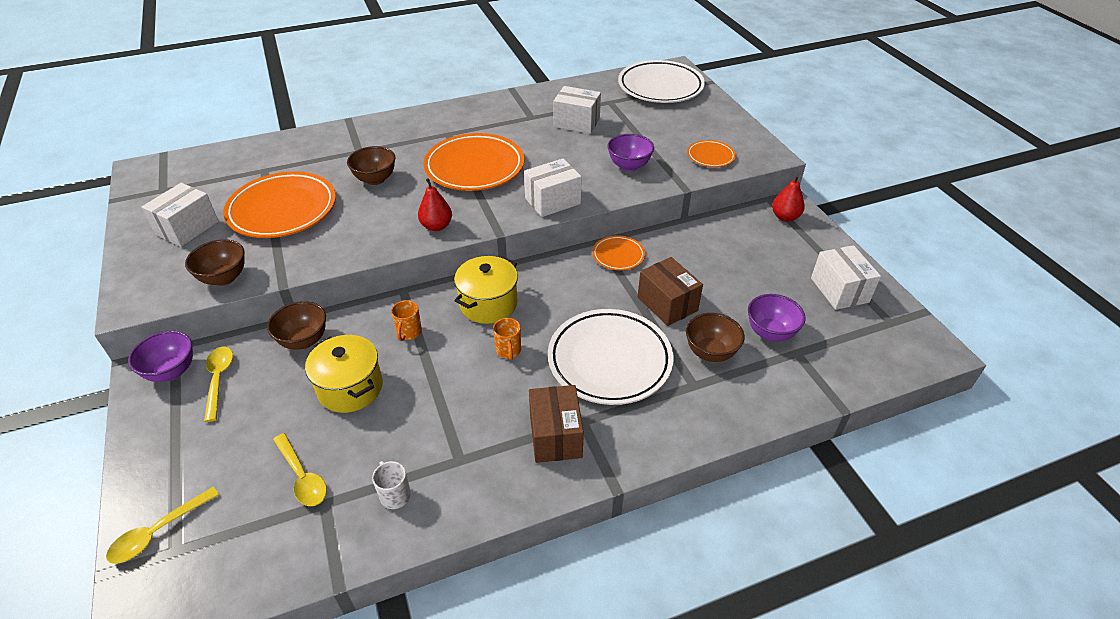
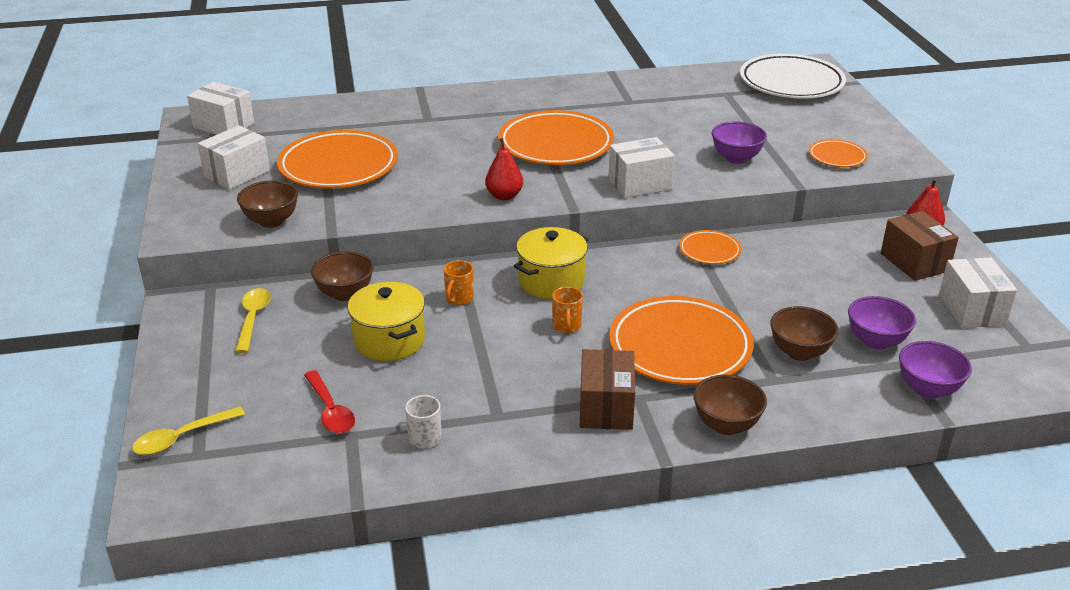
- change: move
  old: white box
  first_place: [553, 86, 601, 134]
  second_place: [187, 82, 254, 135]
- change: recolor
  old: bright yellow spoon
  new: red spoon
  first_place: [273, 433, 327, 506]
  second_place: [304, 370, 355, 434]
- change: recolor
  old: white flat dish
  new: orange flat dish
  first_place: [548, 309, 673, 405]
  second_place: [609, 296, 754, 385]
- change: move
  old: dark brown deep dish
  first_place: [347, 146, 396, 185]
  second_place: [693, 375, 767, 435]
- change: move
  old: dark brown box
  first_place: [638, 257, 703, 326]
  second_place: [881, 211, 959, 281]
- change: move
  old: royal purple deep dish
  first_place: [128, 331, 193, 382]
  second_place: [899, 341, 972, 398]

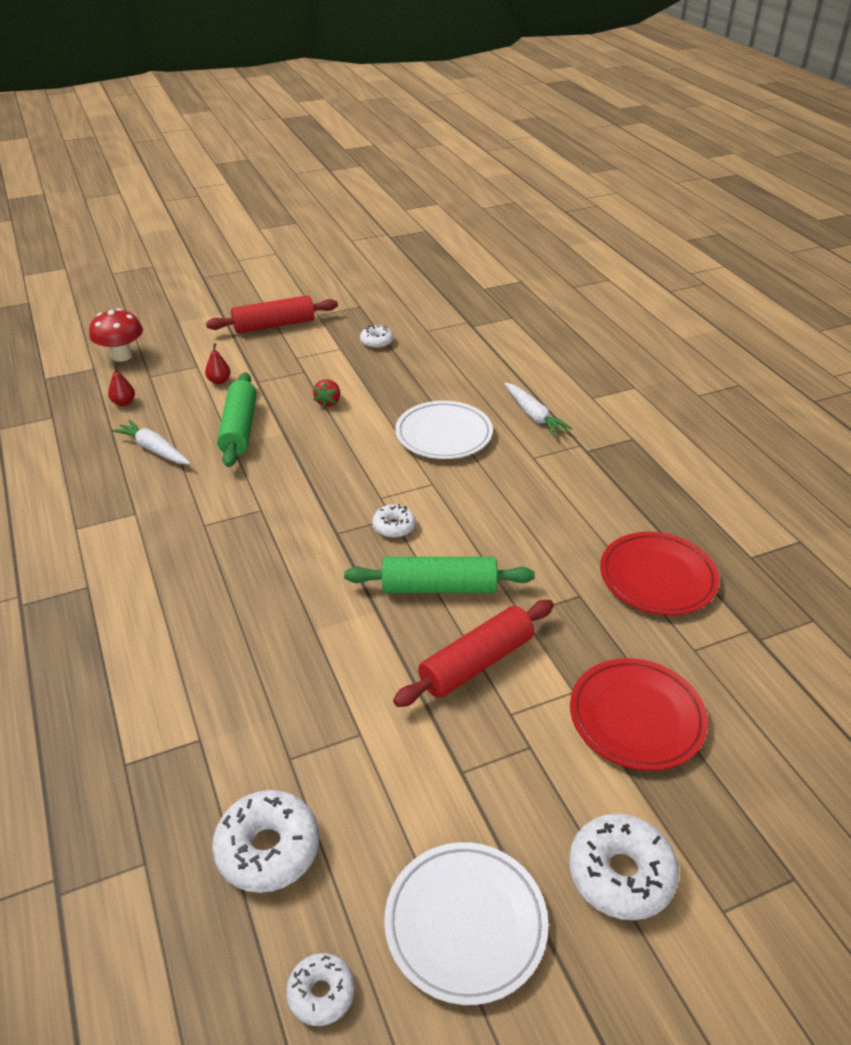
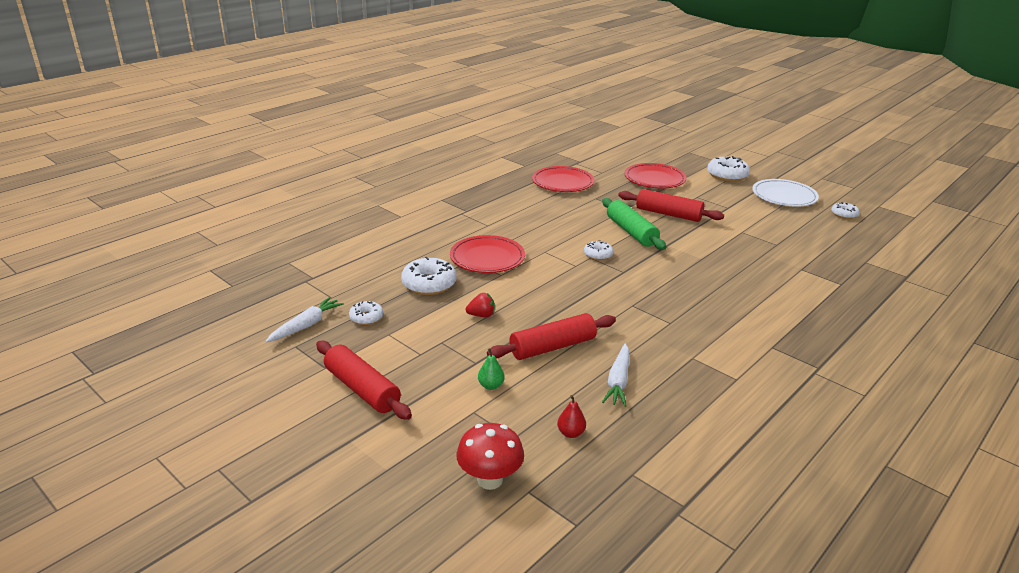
- change: move
  old: white carrot
  first_place: [504, 383, 572, 436]
  second_place: [265, 297, 344, 343]
- change: move
  old: white glazed donut
  first_place: [212, 790, 319, 893]
  second_place: [401, 257, 456, 295]
- change: recolor
  old: white flat dish
  new: red flat dish
  first_place: [395, 401, 493, 459]
  second_place: [450, 235, 525, 273]
- change: recolor
  old: red pear fruit
  new: green pear fruit
  first_place: [205, 343, 231, 384]
  second_place: [478, 348, 505, 390]
- change: recolor
  old: green rolling pin
  new: red rolling pin
  first_place: [217, 372, 257, 467]
  second_place: [487, 313, 616, 360]

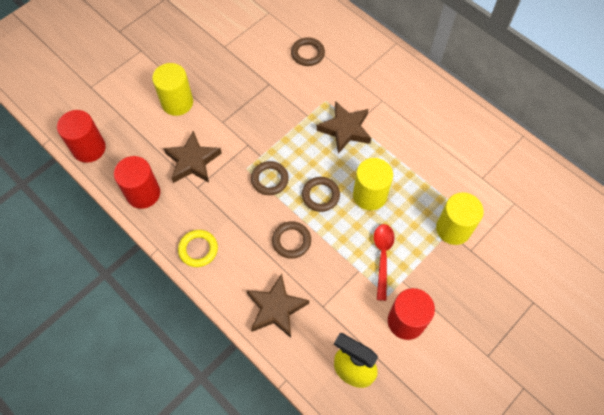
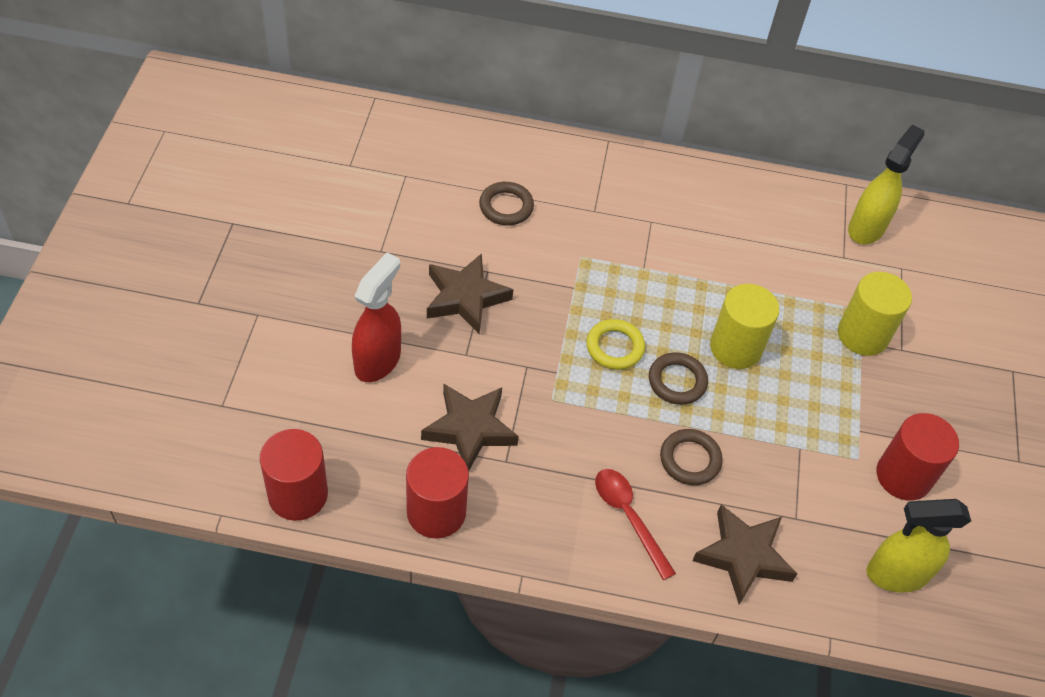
- change: replace
  old: bright yellow cylinder
  new: red spray bottle
  first_place: [152, 63, 193, 116]
  second_place: [352, 253, 401, 382]
- change: move
  old: dark brown star
  first_place: [316, 101, 371, 154]
  second_place: [427, 253, 513, 334]
- change: move
  old: bright yellow ring
  first_place: [178, 230, 218, 267]
  second_place: [586, 319, 645, 370]
- change: move
  old: red spoon
  first_place: [374, 224, 394, 301]
  second_place: [595, 469, 676, 580]
- change: insert
  new: bright yellow spray bottle
  second_place: [848, 124, 924, 245]
- change: delete
  old: dark brown ring
  first_place: [251, 161, 289, 195]

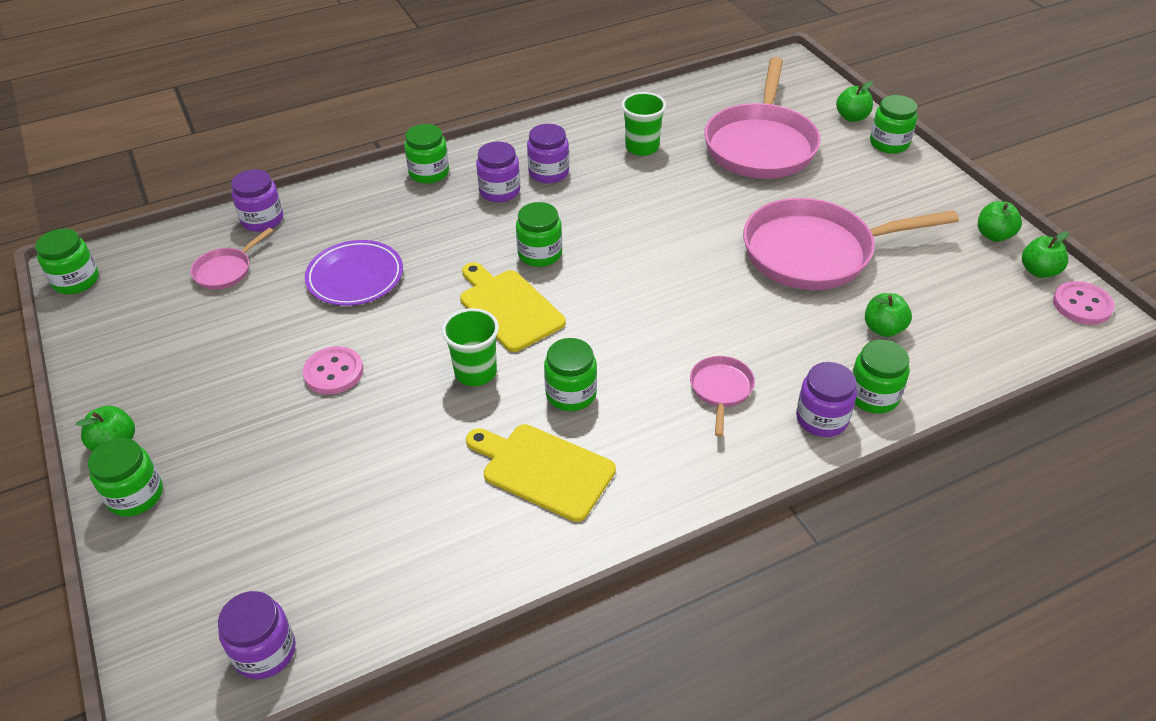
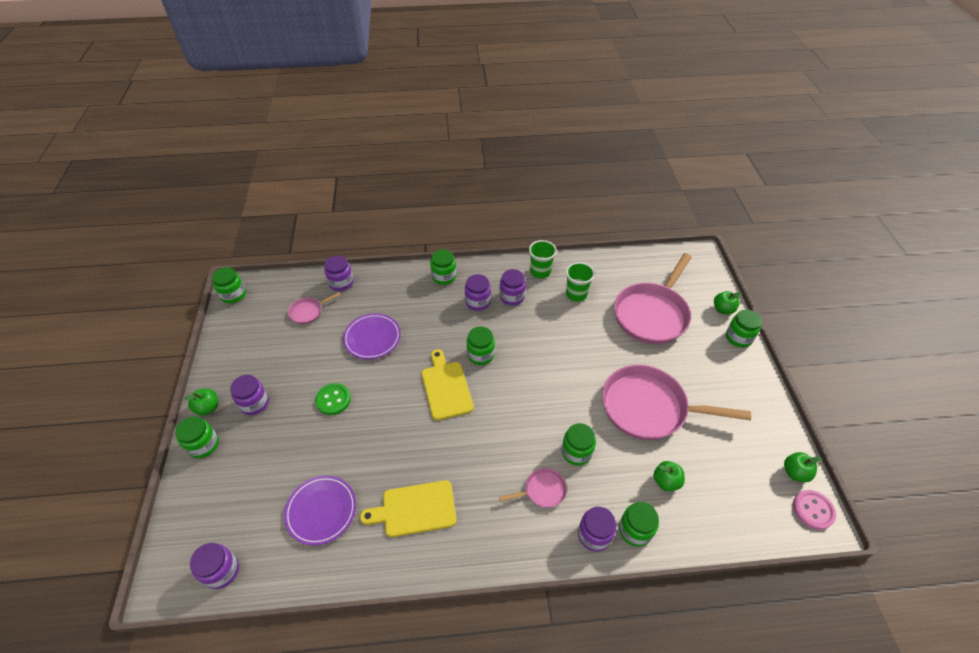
- change: insert
  new: royal purple jar
  second_place: [230, 375, 269, 415]
- change: insert
  new: royal purple flat dish
  second_place: [284, 475, 356, 545]
- change: recolor
  old: pink button
  new: green button
  first_place: [303, 346, 363, 394]
  second_place: [315, 383, 351, 415]
- change: rotate
  old: bright yellow chopping board
  first_place: [466, 424, 616, 522]
  second_place: [360, 480, 456, 537]
  degrees: -60
- change: rotate
  old: pink frying pan
  first_place: [690, 356, 755, 437]
  second_place: [499, 468, 567, 508]
  degrees: 45
- change: move
  old: green cup
  first_place: [442, 308, 499, 386]
  second_place: [529, 240, 557, 279]
- change: move
  old: green jar
  first_place: [544, 338, 597, 411]
  second_place: [562, 423, 596, 466]
- change: delete
  old: green apple fruit
  first_place: [978, 201, 1022, 242]

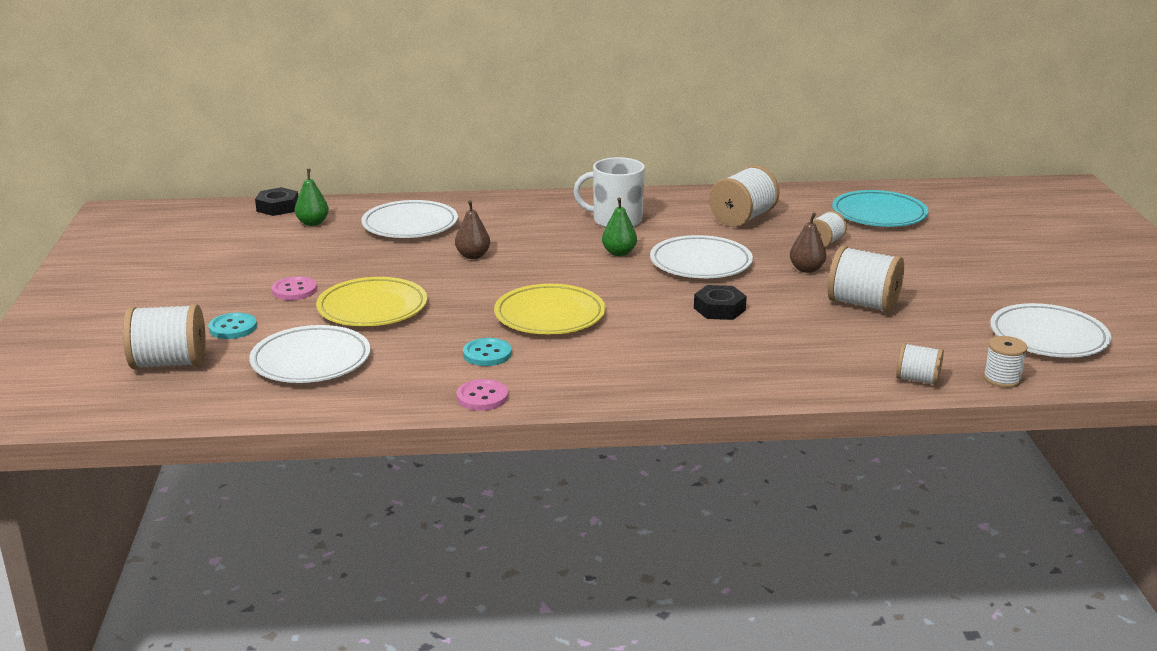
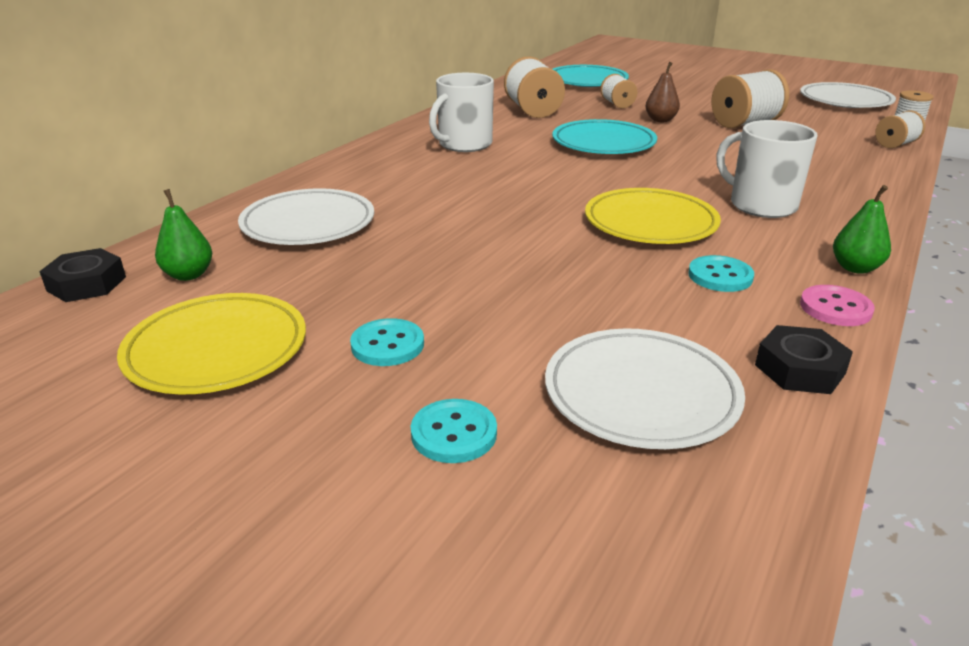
- change: move
  old: bright yellow flat dish
  first_place: [316, 277, 427, 326]
  second_place: [117, 293, 306, 394]
- change: recolor
  old: pink button
  new: turquoise button
  first_place: [272, 276, 317, 300]
  second_place: [350, 318, 424, 366]
- change: recolor
  old: white flat dish
  new: turquoise flat dish
  first_place: [650, 235, 753, 278]
  second_place: [552, 119, 657, 154]
- change: insert
  new: white coffee mug
  second_place: [716, 120, 818, 218]
- change: move
  old: jet-black hex nut
  first_place: [694, 285, 747, 320]
  second_place: [755, 325, 853, 394]
- change: move
  old: green pear fruit
  first_place: [602, 198, 637, 256]
  second_place: [833, 185, 891, 274]
- change: delete
  old: white reel of thread
  first_place: [123, 304, 206, 369]
- change: delete
  old: dark brown pear fruit
  first_place: [455, 200, 490, 259]

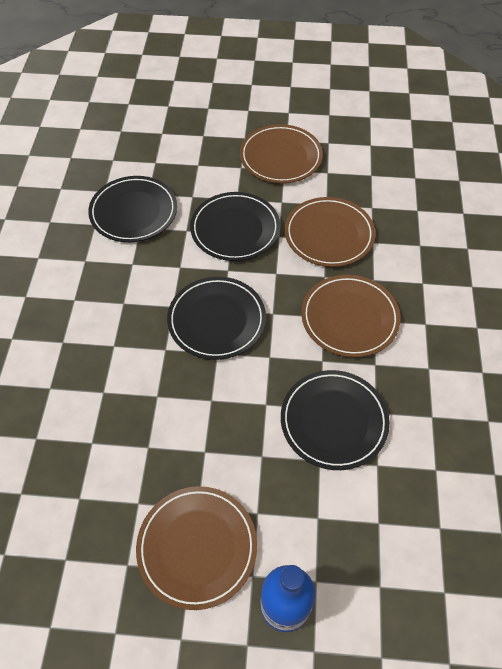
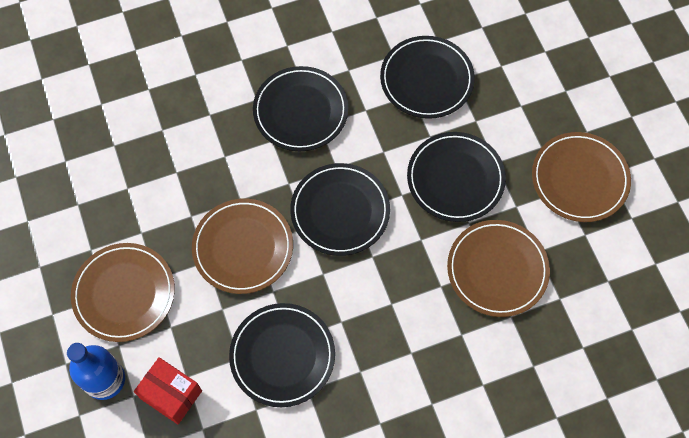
- change: insert
  new: red box
  second_place: [134, 357, 202, 424]
- change: move
  old: dark brown flat dish
  first_place: [301, 275, 401, 358]
  second_place: [192, 199, 293, 294]
- change: insert
  new: jet-black flat dish
  second_place: [253, 66, 348, 151]

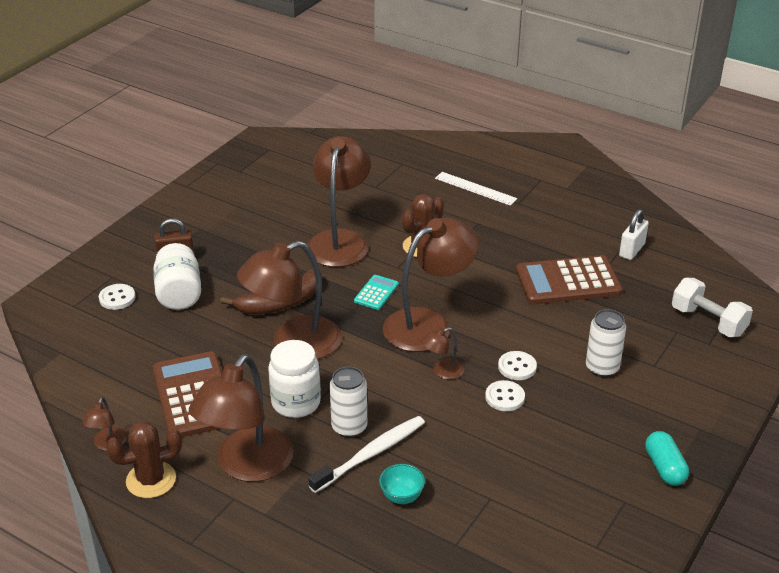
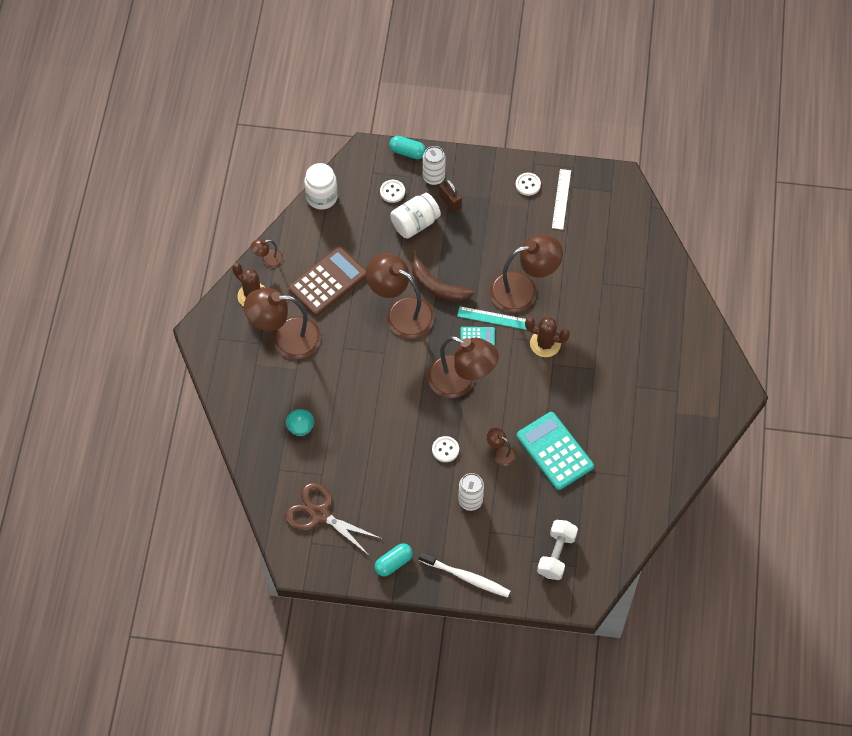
- change: insert
  new: dark brown pair of scissors
  second_place: [285, 483, 382, 555]
- change: move
  old: white jar
  first_place: [268, 340, 321, 418]
  second_place: [304, 163, 338, 210]
- change: insert
  new: turquoise pill shape
  second_place: [389, 136, 426, 159]
- change: move
  old: white dental brush
  first_place: [308, 416, 425, 493]
  second_place: [419, 551, 510, 597]
- change: move
  old: white soda can
  first_place: [330, 367, 367, 438]
  second_place: [423, 146, 446, 185]
- change: insert
  new: turquoise measuring stick
  second_place: [457, 306, 527, 330]
- change: move
  old: dark brown lamp
  first_place: [421, 327, 464, 380]
  second_place: [487, 428, 516, 466]
- change: move
  old: white button
  first_place: [485, 380, 525, 411]
  second_place: [516, 173, 541, 196]
- change: recolor
  old: dark brown pocket calculator
  new: turquoise pocket calculator
  first_place: [516, 255, 622, 304]
  second_place: [517, 412, 594, 490]
- change: move
  old: white measuring stick
  first_place: [435, 172, 517, 206]
  second_place: [552, 169, 571, 230]
- change: delete
  old: white padlock
  first_place: [619, 209, 649, 260]

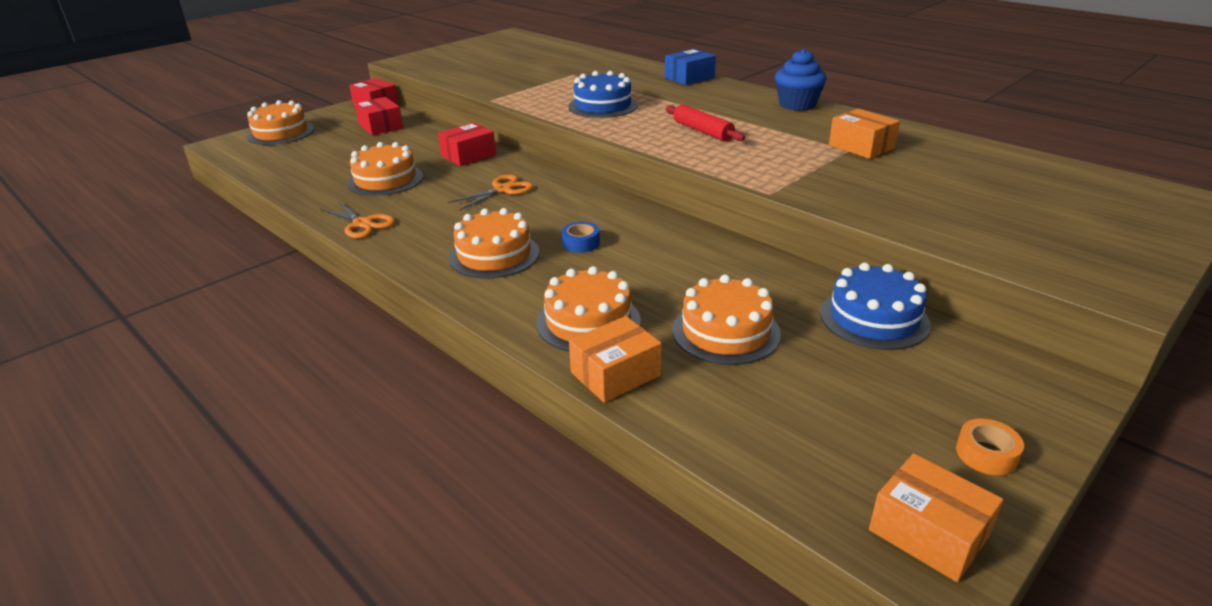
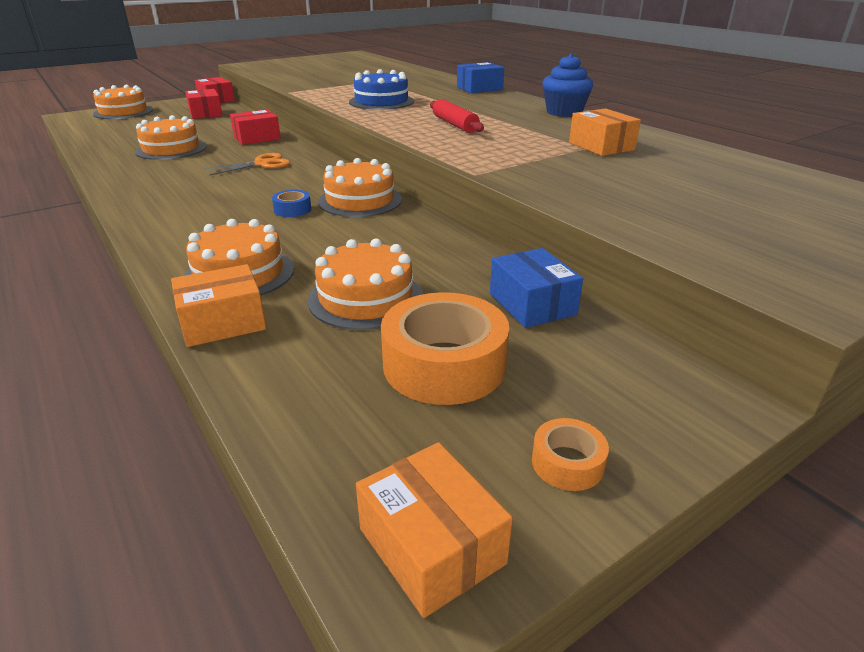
- change: move
  old: orange cake
  first_place: [449, 208, 539, 279]
  second_place: [318, 158, 402, 217]
- change: insert
  new: orange tape
  second_place: [381, 292, 509, 405]
- change: replace
  old: blue cake
  new: blue box
  first_place: [820, 263, 931, 350]
  second_place: [490, 248, 583, 328]
- change: delete
  old: orange pair of scissors
  first_place: [320, 201, 395, 238]

